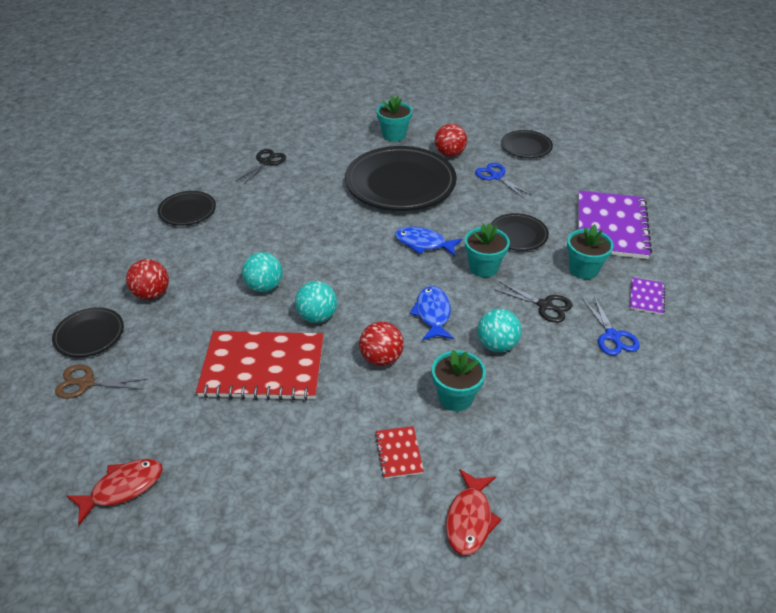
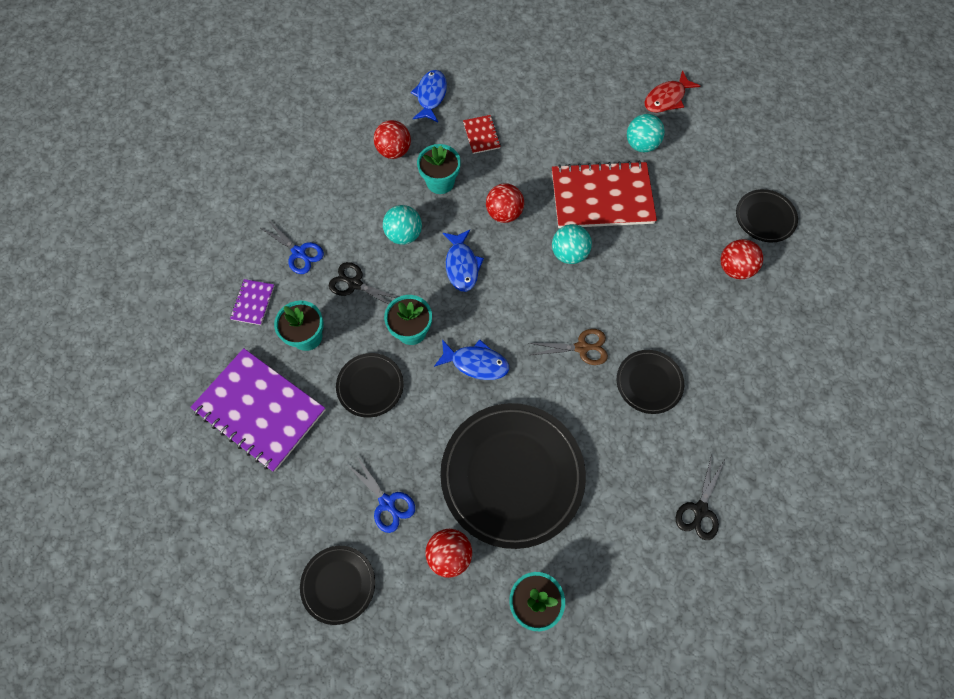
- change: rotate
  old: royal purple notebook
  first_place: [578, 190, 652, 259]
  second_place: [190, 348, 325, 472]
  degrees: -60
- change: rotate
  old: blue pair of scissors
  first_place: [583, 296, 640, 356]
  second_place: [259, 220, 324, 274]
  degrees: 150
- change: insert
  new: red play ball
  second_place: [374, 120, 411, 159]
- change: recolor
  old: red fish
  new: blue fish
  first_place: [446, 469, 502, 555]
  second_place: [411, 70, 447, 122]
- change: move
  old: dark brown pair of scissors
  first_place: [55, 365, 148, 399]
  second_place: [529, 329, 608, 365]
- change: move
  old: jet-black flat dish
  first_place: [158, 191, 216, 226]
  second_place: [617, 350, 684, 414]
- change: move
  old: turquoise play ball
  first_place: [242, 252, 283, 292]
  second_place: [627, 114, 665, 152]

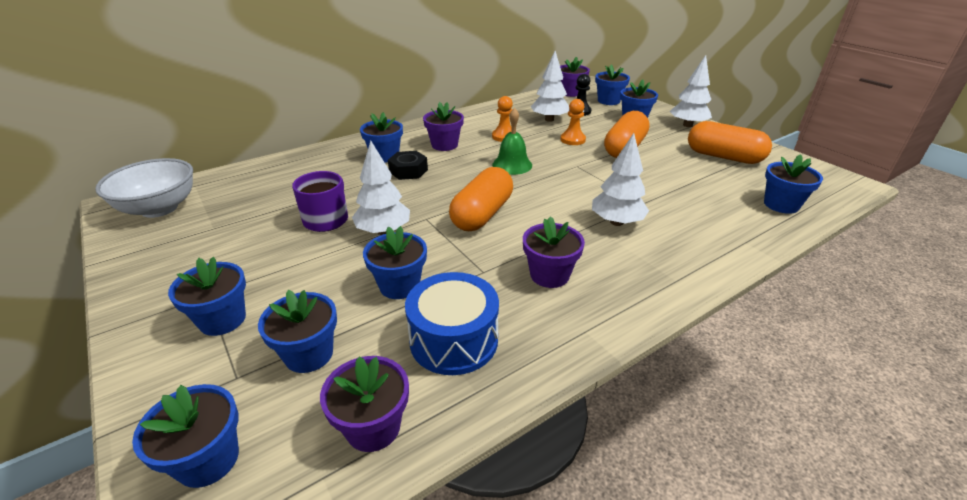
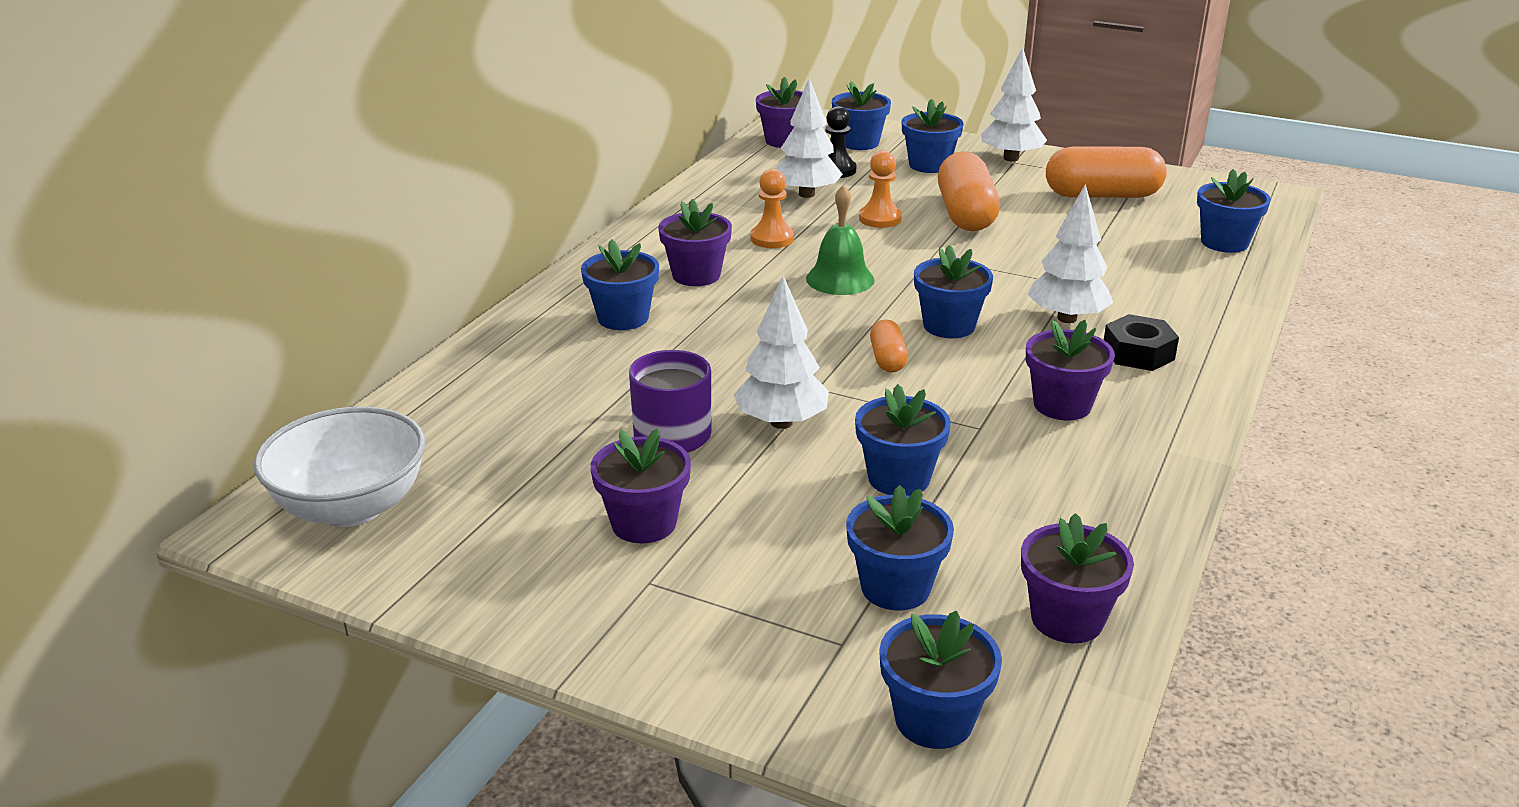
- change: insert
  new: royal purple flower pot
  second_place: [591, 429, 691, 543]
- change: resize
  old: orange pill shape
  first_place: [449, 167, 513, 231]
  second_place: [870, 320, 908, 373]
  factor: 0.5
- change: move
  old: blue flower pot
  first_place: [168, 257, 246, 336]
  second_place: [914, 245, 993, 338]
- change: move
  old: jet-black hex nut
  first_place: [388, 151, 428, 180]
  second_place: [1104, 314, 1179, 371]
- change: delete
  old: blue drum
  first_place: [405, 272, 499, 375]

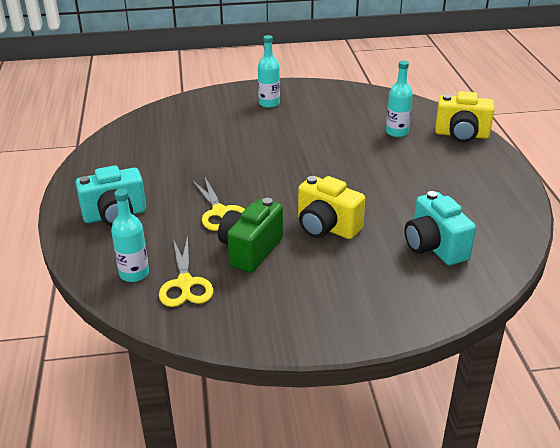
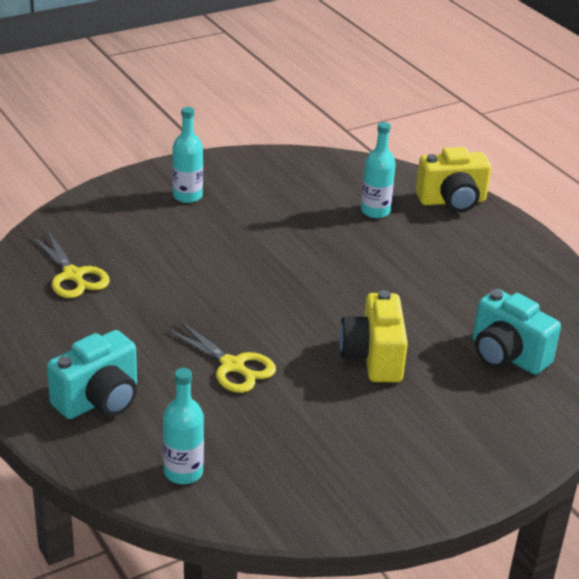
- change: move
  old: bright yellow pair of scissors
  first_place: [159, 236, 213, 307]
  second_place: [33, 231, 110, 298]
- change: rotate
  old: bright yellow camera
  first_place: [298, 176, 365, 239]
  second_place: [339, 290, 408, 382]
  degrees: 75
- change: delete
  old: green camera
  first_place: [218, 198, 283, 273]

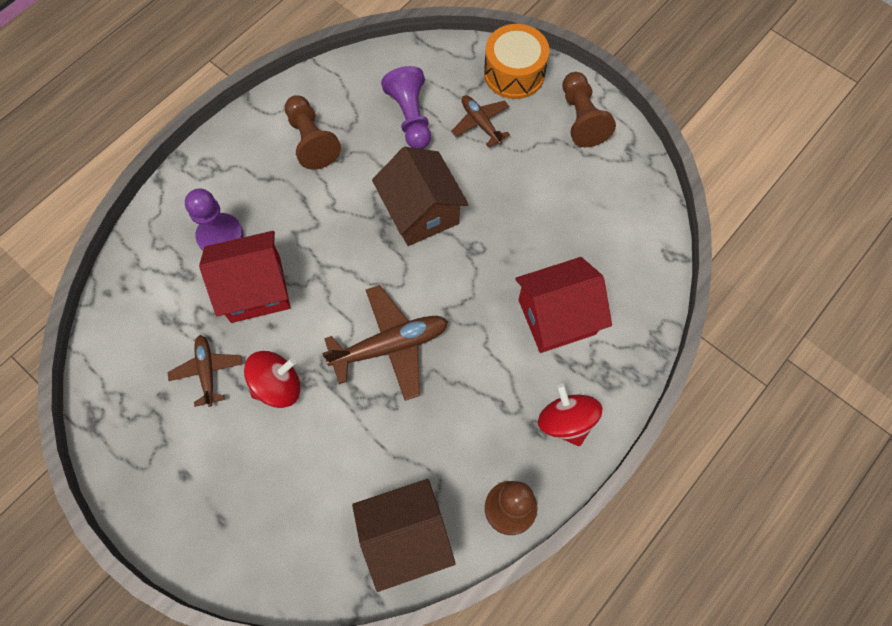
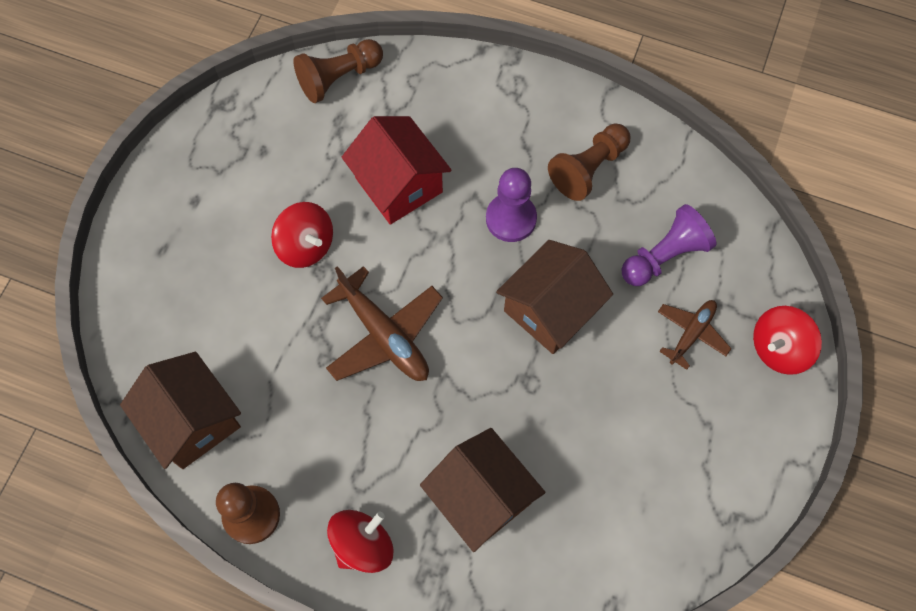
- change: move
  old: dark brown game pawn
  first_place: [563, 72, 616, 147]
  second_place: [293, 39, 383, 103]
- change: recolor
  old: red cottage
  new: dark brown cottage
  first_place: [515, 257, 612, 353]
  second_place: [420, 428, 545, 552]
- change: move
  old: royal purple game pawn
  first_place: [185, 188, 243, 251]
  second_place: [486, 168, 537, 242]
- change: replace
  old: orange drum
  new: red toy top
  first_place: [484, 24, 549, 99]
  second_place: [753, 306, 822, 375]
- change: delete
  old: dark brown aeroplane
  first_place: [168, 335, 243, 407]

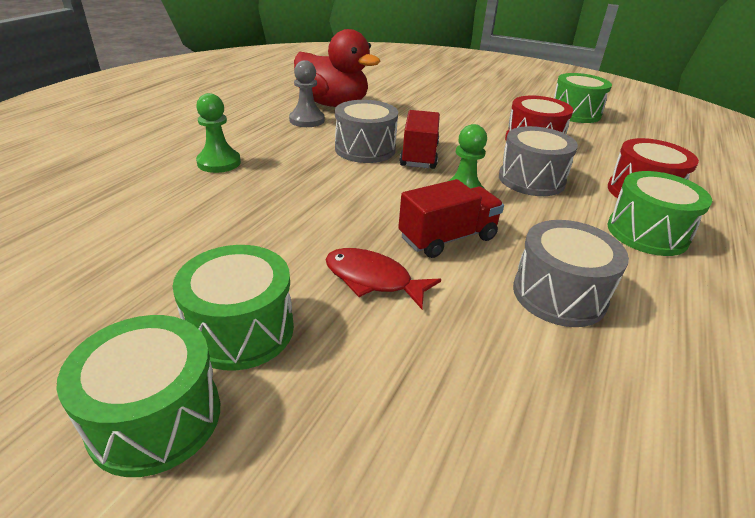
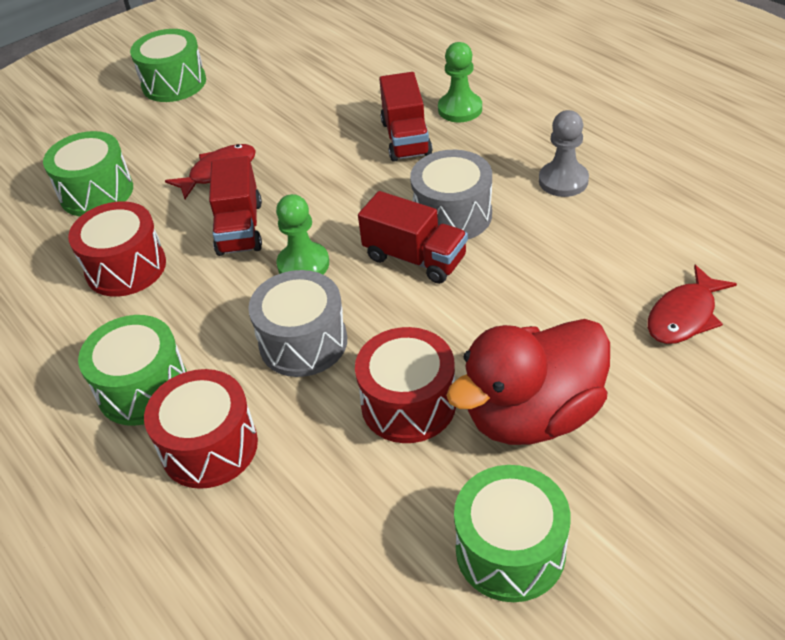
- change: move
  old: green drum
  first_place: [173, 245, 294, 371]
  second_place: [43, 131, 133, 216]
- change: recolor
  old: grey drum
  new: red drum
  first_place: [513, 220, 629, 327]
  second_place: [68, 201, 166, 297]
- change: insert
  new: red lorry
  second_place: [379, 72, 433, 162]
- change: move
  old: red duck
  first_place: [294, 29, 380, 107]
  second_place: [446, 319, 610, 445]
- change: insert
  new: red fish
  second_place: [648, 265, 737, 344]

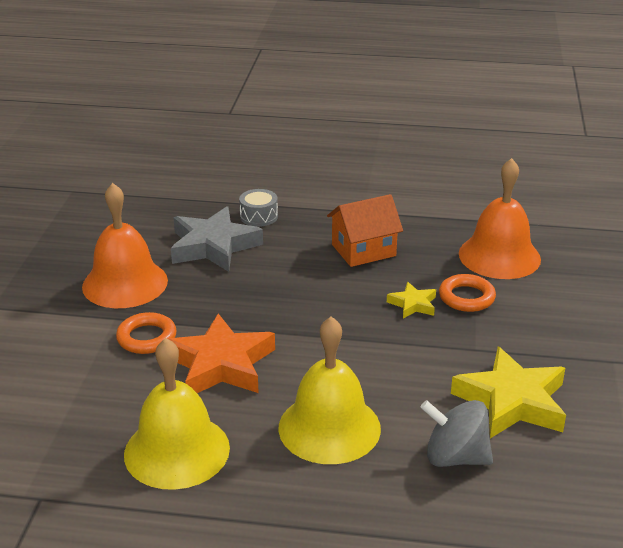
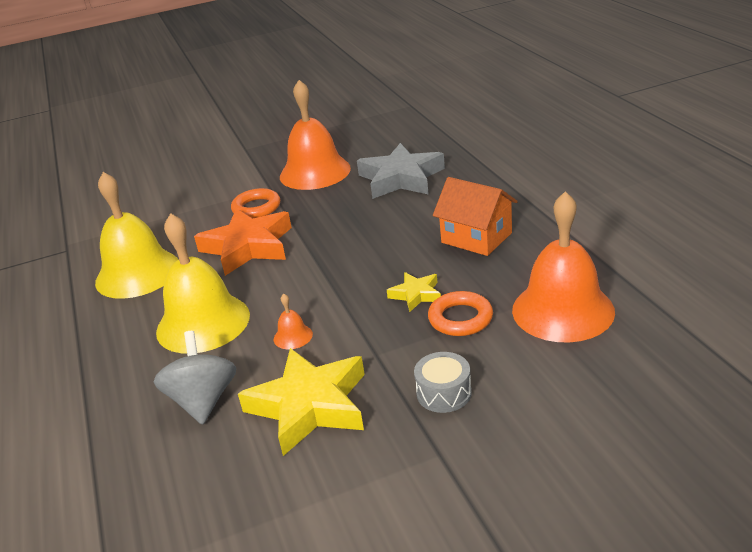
- change: insert
  new: orange bell
  second_place: [274, 294, 313, 349]
- change: move
  old: grey drum
  first_place: [239, 189, 278, 227]
  second_place: [414, 352, 472, 413]

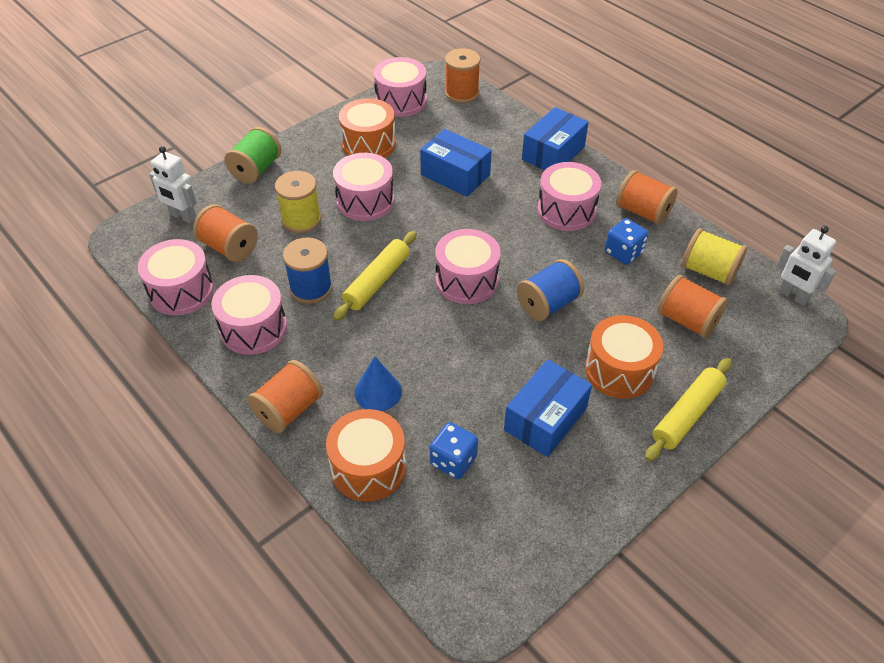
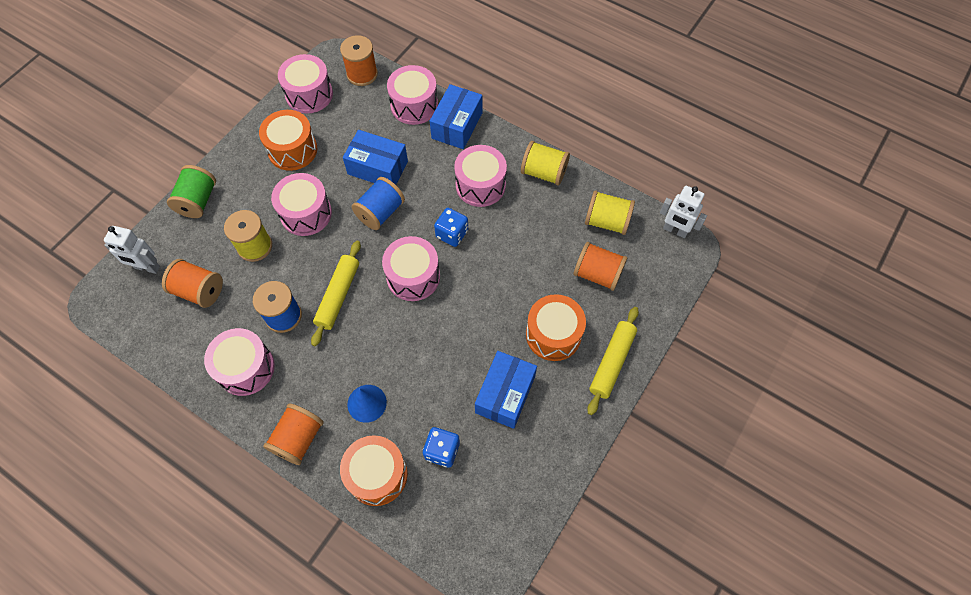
- change: move
  old: blue reel of thread
  first_place: [517, 259, 584, 321]
  second_place: [352, 177, 405, 230]
- change: move
  old: pink drum
  first_place: [138, 239, 214, 315]
  second_place: [387, 65, 438, 125]
- change: move
  old: blue die
  first_place: [605, 218, 648, 265]
  second_place: [434, 208, 468, 247]
- change: recolor
  old: orange reel of thread
  new: bright yellow reel of thread
  first_place: [616, 170, 678, 225]
  second_place: [521, 141, 570, 185]

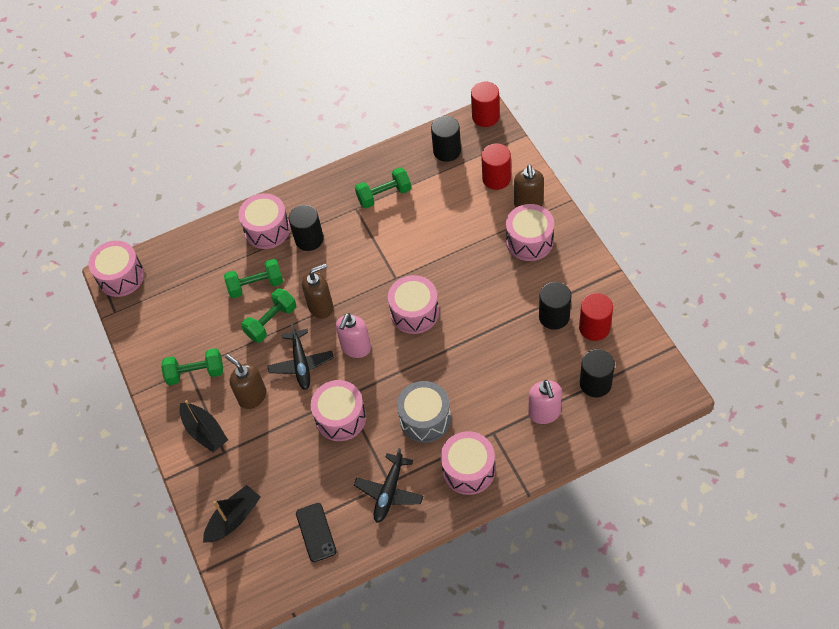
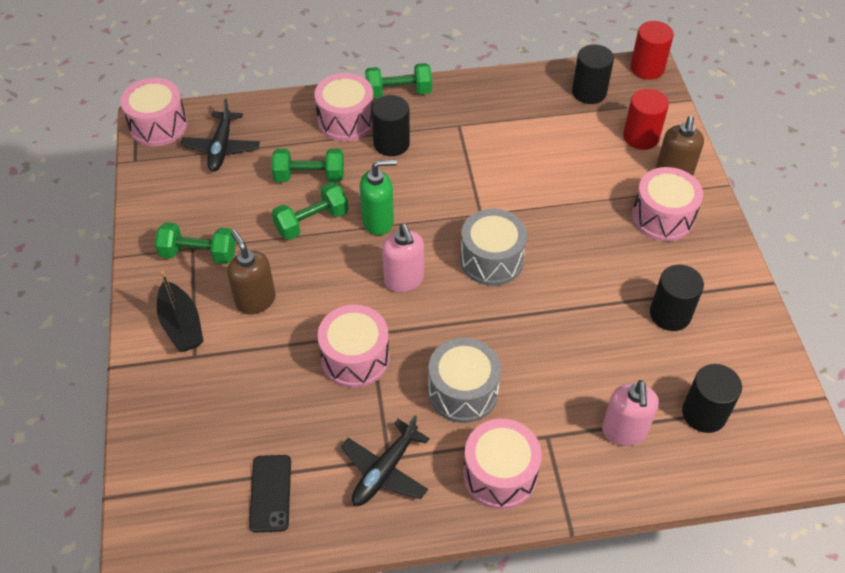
- change: move
  old: jet-black aeroplane
  first_place: [268, 322, 334, 390]
  second_place: [181, 99, 260, 172]
- change: recolor
  old: dark brown pump bottle
  new: green pump bottle
  first_place: [302, 263, 333, 319]
  second_place: [360, 159, 397, 235]
- change: move
  old: green free weight
  first_place: [355, 167, 411, 208]
  second_place: [365, 63, 432, 98]
- change: rotate
  old: pink pump bottle
  first_place: [336, 313, 371, 358]
  second_place: [382, 224, 424, 292]
  degrees: -60
- change: recolor
  old: pink drum
  new: grey drum
  first_place: [388, 275, 439, 334]
  second_place: [460, 209, 527, 286]
- change: delete
  old: jet-black boat
  first_place: [203, 485, 260, 543]
- change: delete
  old: red cylinder
  first_place: [579, 293, 613, 341]

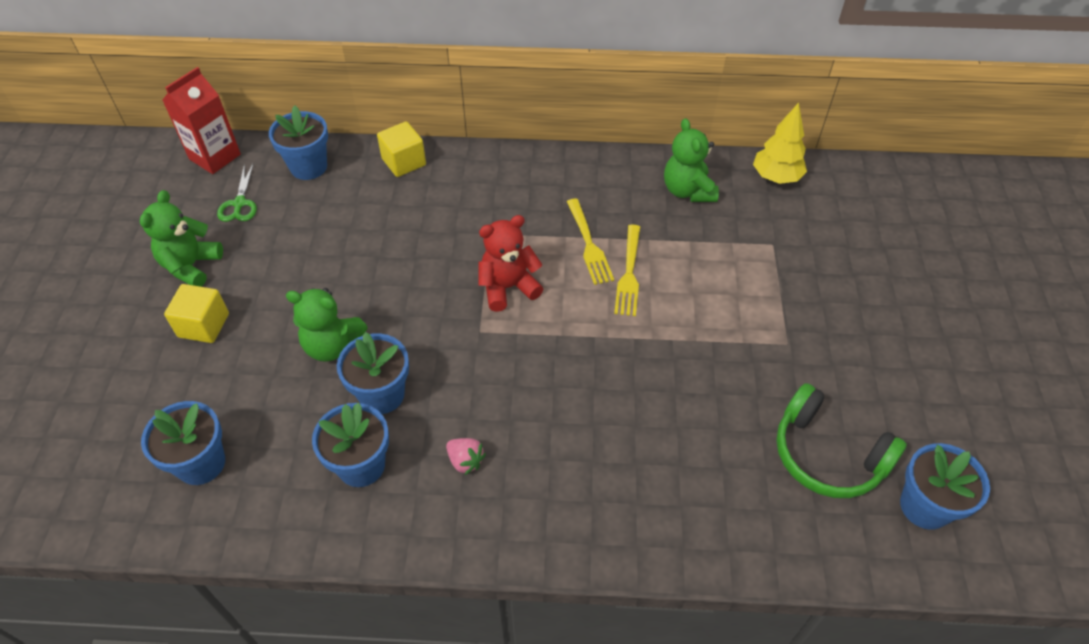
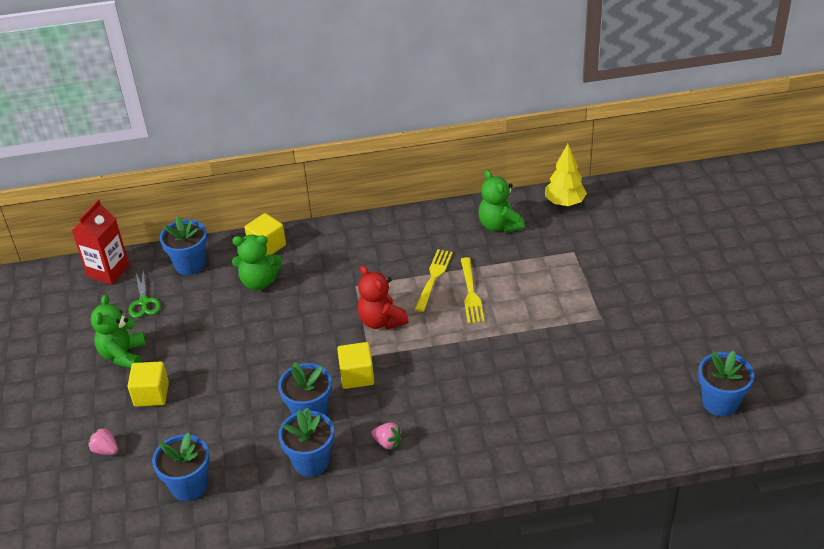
- change: insert
  new: pink strawberry
  second_place: [88, 427, 118, 455]
- change: move
  old: green teddy bear
  first_place: [286, 288, 368, 362]
  second_place: [232, 235, 282, 290]
- change: insert
  new: bright yellow cube
  second_place: [337, 342, 374, 389]
- change: rotate
  old: red teddy bear
  first_place: [478, 215, 543, 312]
  second_place: [357, 266, 408, 330]
  degrees: -90
- change: rotate
  old: bright yellow fork
  first_place: [567, 199, 614, 285]
  second_place: [415, 249, 453, 312]
  degrees: -135
- change: delete
  old: green headphones
  first_place: [776, 383, 907, 498]

